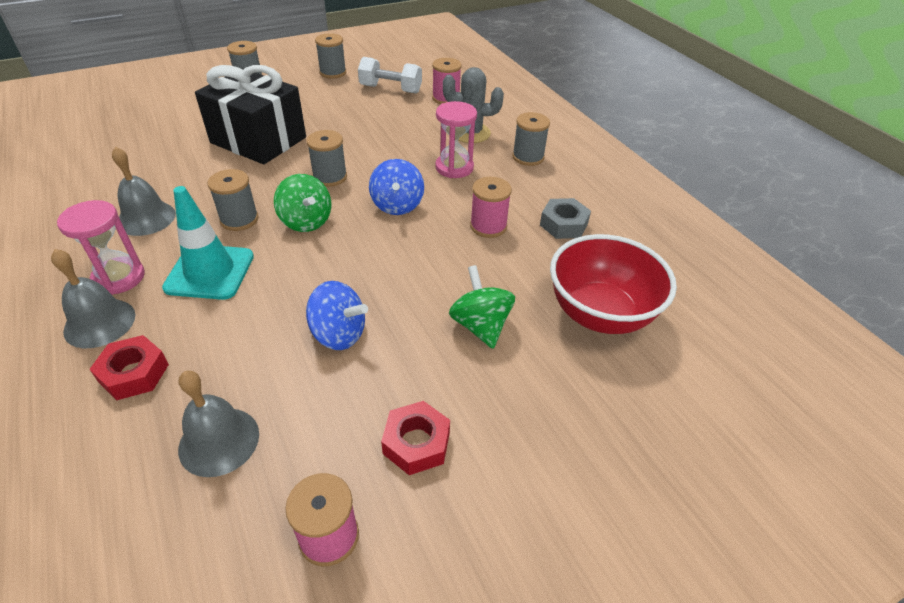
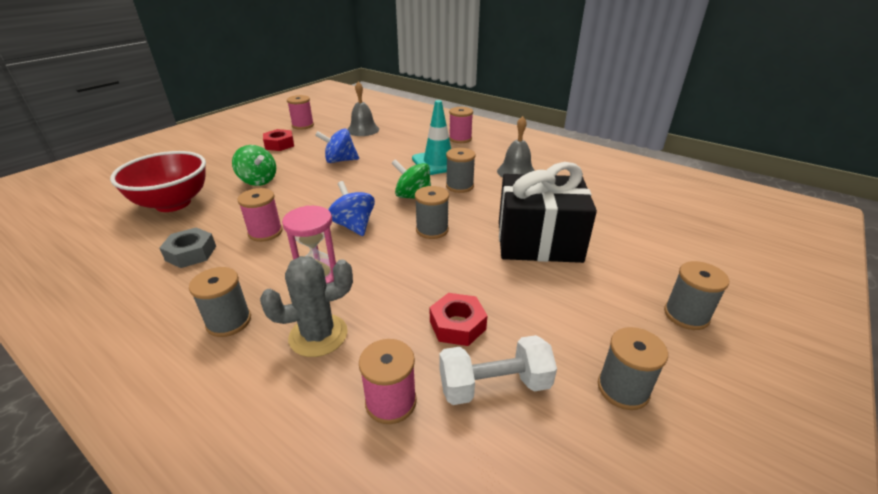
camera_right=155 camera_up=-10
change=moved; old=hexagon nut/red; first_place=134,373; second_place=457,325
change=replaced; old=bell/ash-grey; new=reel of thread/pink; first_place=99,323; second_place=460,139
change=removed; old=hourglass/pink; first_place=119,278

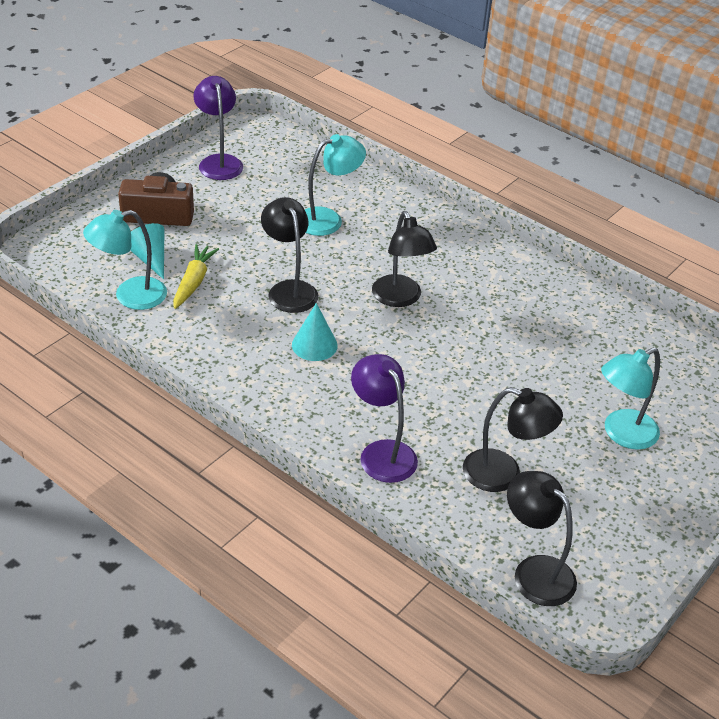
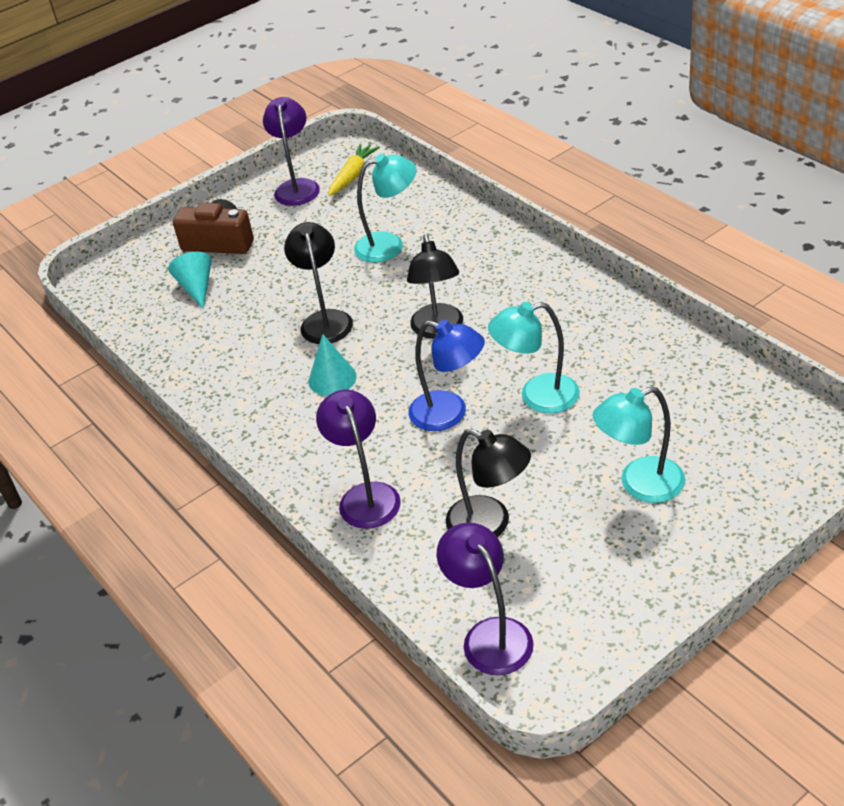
camera_right=20 camera_up=0
change=moved; old=toy carrot/yellow; first_place=193,282; second_place=353,176
change=added; new=reading lamp/royal blue; second_place=449,414
change=recoloured; old=reading lamp/jet-black; new=reading lamp/purple; first_place=534,571; second_place=490,635
change=moved; old=reading lamp/aqua; first_place=130,296; second_place=537,396

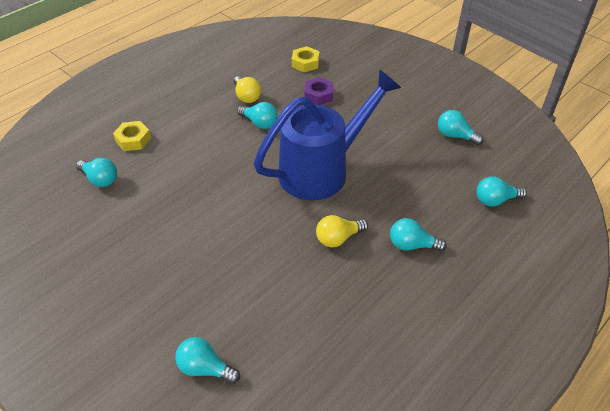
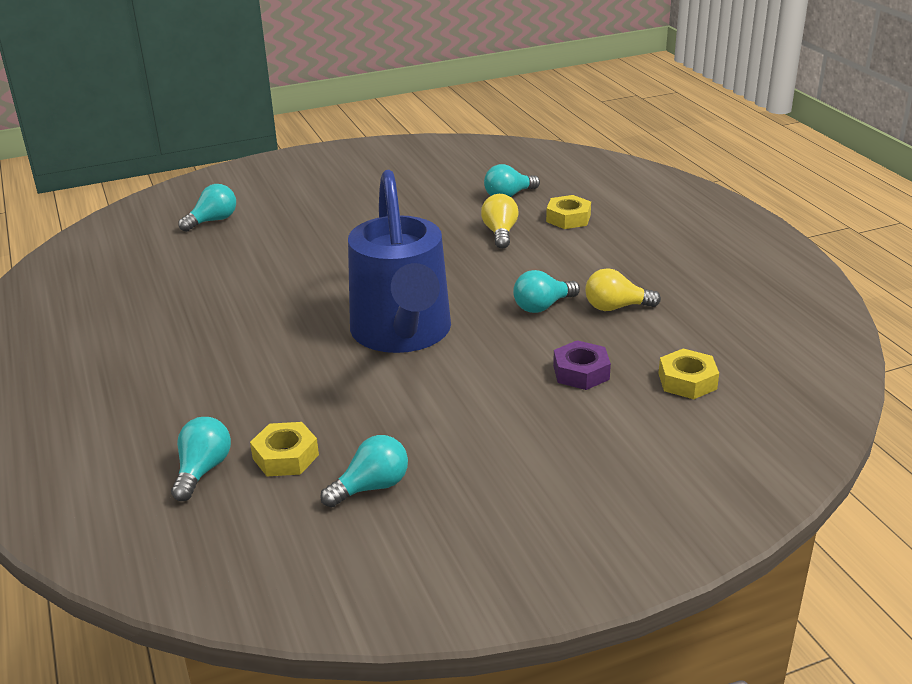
camera_right=115 camera_up=-15
change=added; new=hexagon nut/yellow; second_place=285,456
change=moved; old=lightbulb/yellow; first_place=338,238; second_place=500,233
change=removed; old=lightbulb/aqua; first_place=412,245

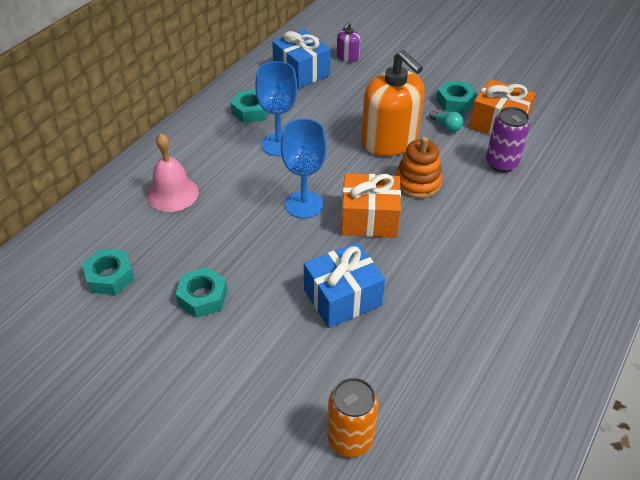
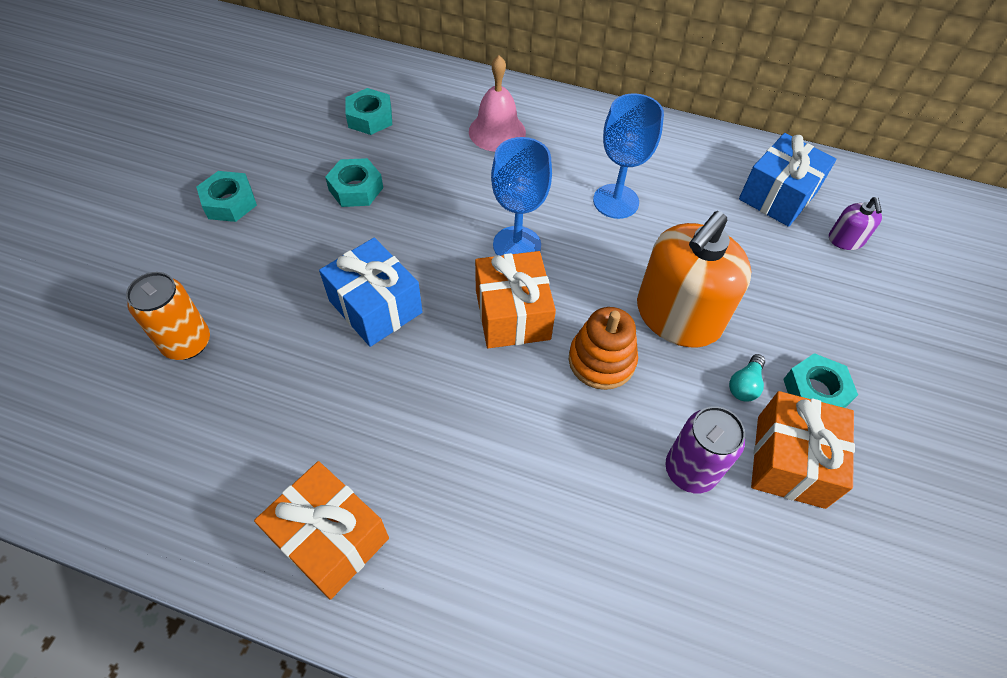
camera_right=75 camera_up=10
change=moved; old=hexagon nut/aqua; first_place=251,111; second_place=229,202
change=added; new=wrapped gift/orange; second_place=330,539
change=turned; old=soap dispenser/purple; first_place=347,57; second_place=845,240; degrees=-105

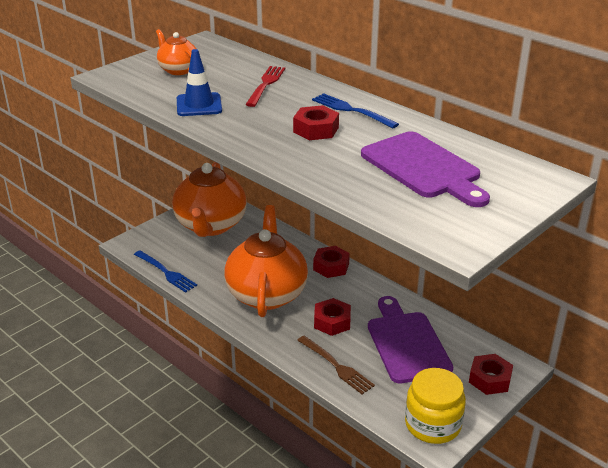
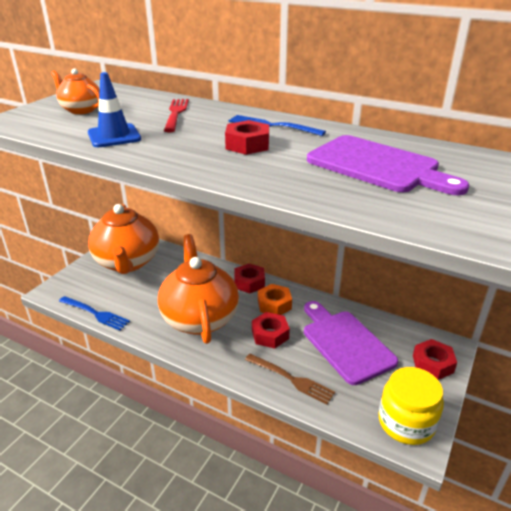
camera_right=-15 camera_up=0
change=added; new=hexagon nut/orange; second_place=274,304

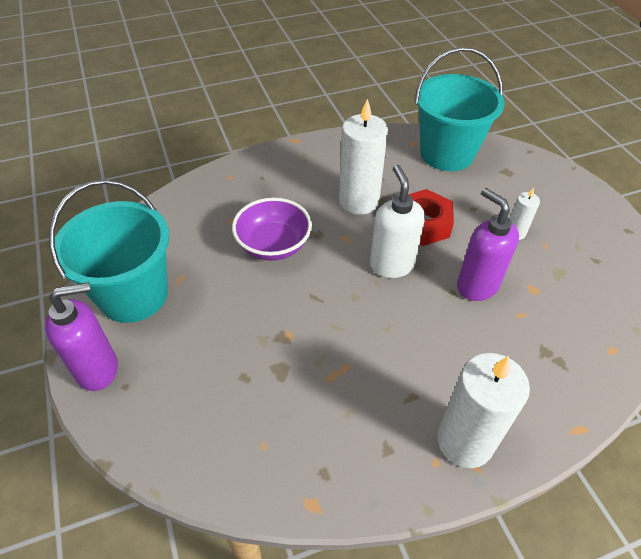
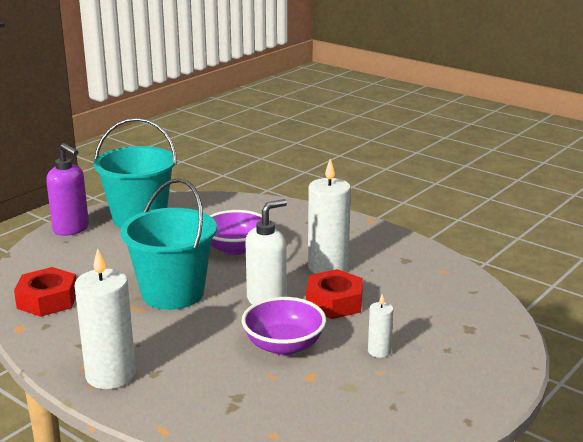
camera_right=60 camera_up=-25
change=added; new=hexagon nut/red; second_place=47,300
change=moved; old=pail/aqua; first_place=447,154; second_place=173,293
change=replaced; old=soap dispenser/purple; new=bowl/purple; first_place=477,286; second_place=284,345

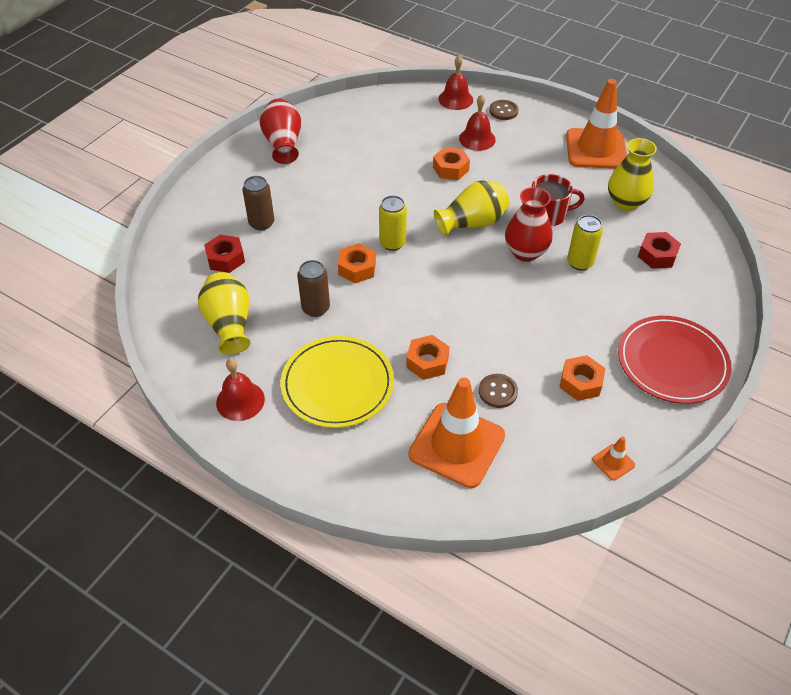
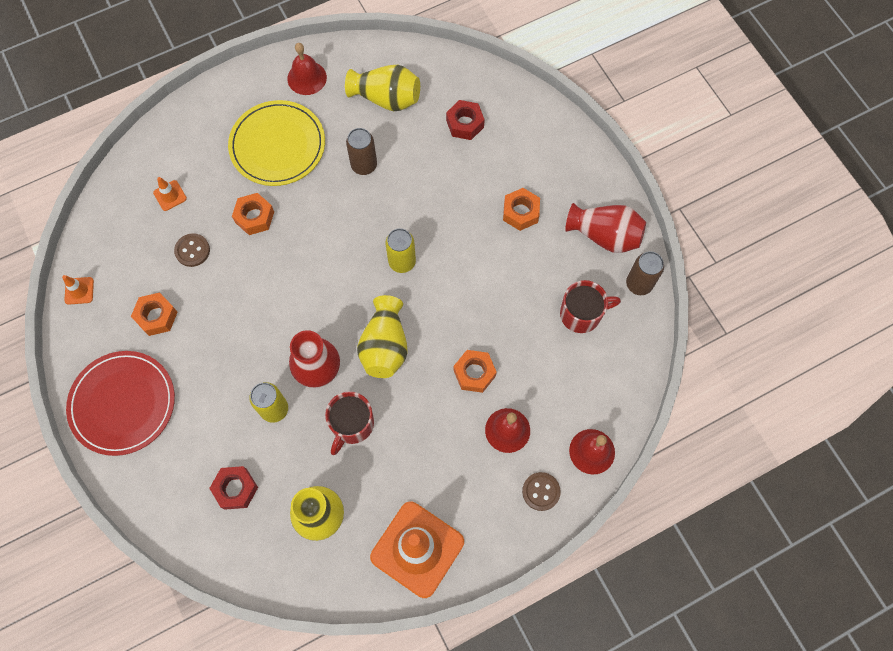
camera_right=120 camera_up=20
change=resized; old=road cone/orange; first_place=457,445; second_place=170,195; factor=0.41
change=moved; old=hexagon nut/orange; first_place=357,268; second_place=520,212
change=added; new=tea mug/red; second_place=581,314
change=moved; old=tin/brown; first_place=261,223; second_place=639,284

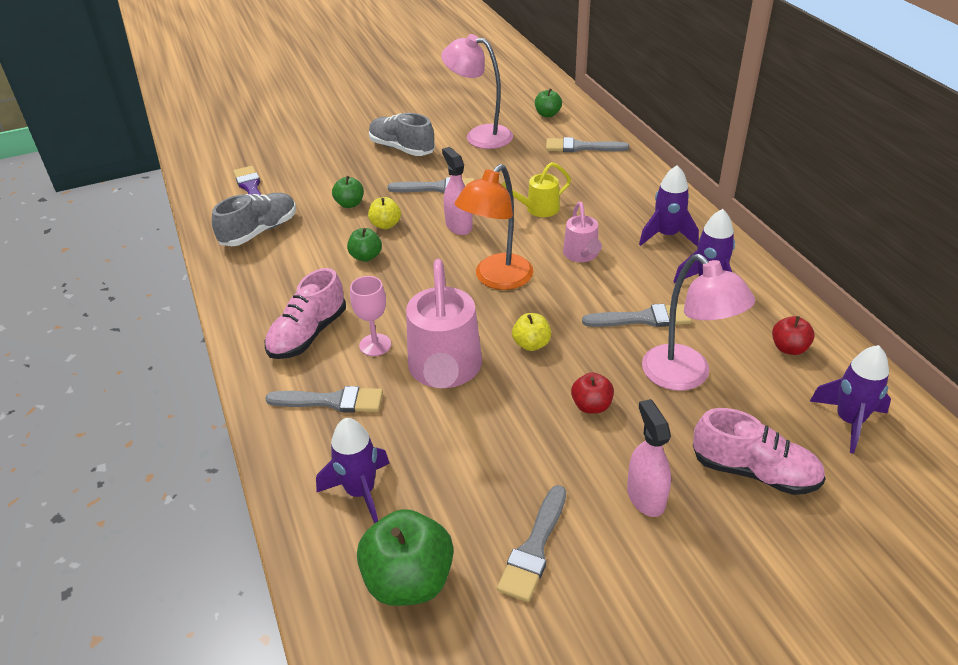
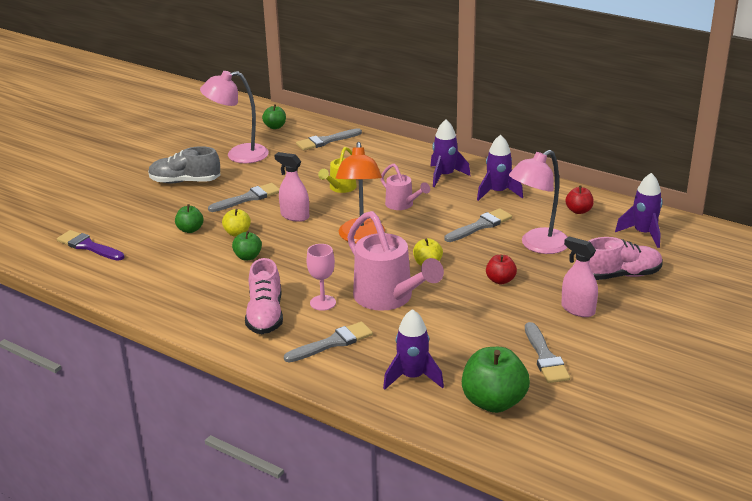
camera_right=-35 camera_up=-10
change=turned; old=reading lamp/pink; first_place=686,376; second_place=537,245; degrees=120
change=removed; old=sneaker/ash-grey; first_place=259,231

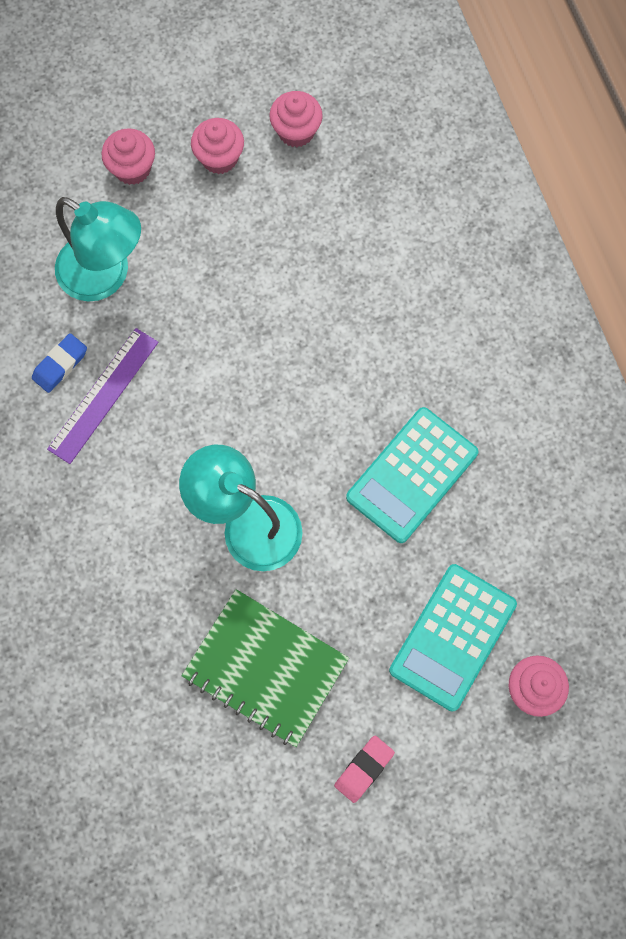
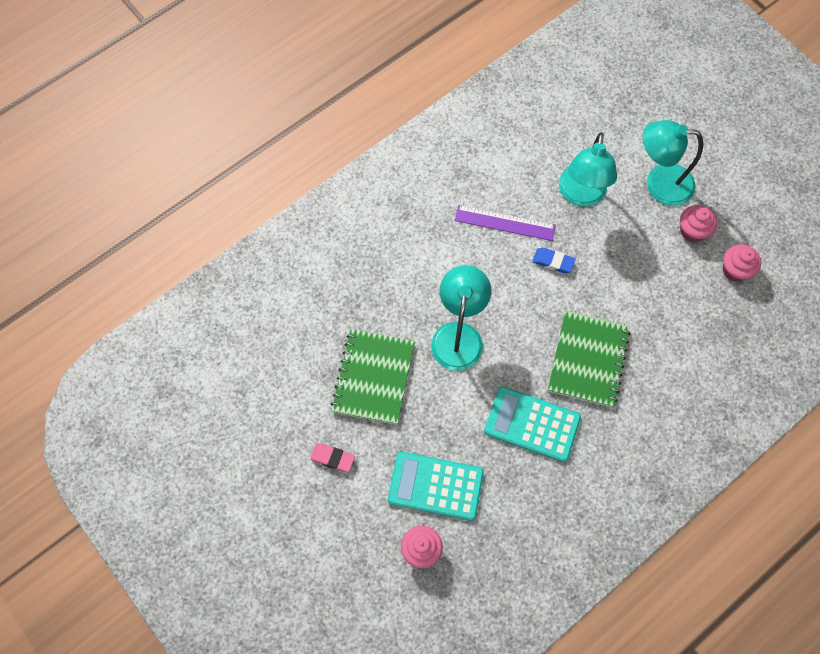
camera_right=70 camera_up=-5
change=moved; old=pencil eraser/royal blue; first_place=60,365; second_place=553,262
change=added; new=notepad/leaf-green; second_place=588,359
change=replaced; old=fairy cake/pink; new=reading lamp/aqua; first_place=132,168; second_place=659,183

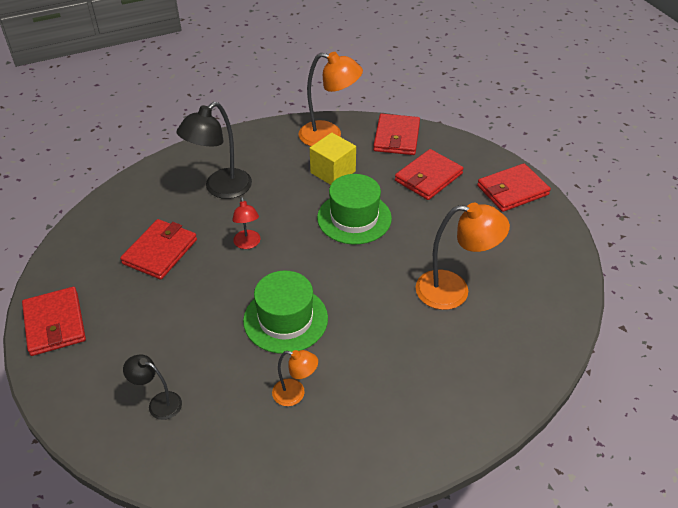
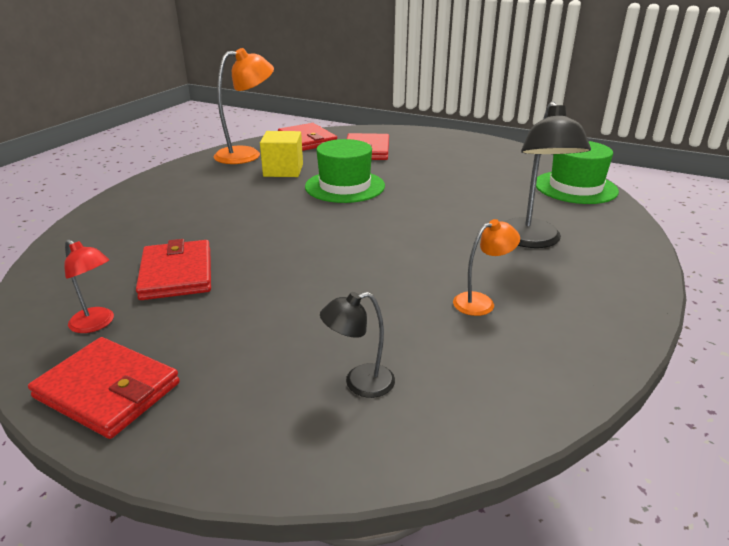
camera_right=-40 camera_up=-15
change=moved; old=reading lamp/red; first_place=248,244; second_place=97,324
change=moved; old=reading lamp/jet-black; first_place=221,189; second_place=532,241
change=moved; old=top hat/leaf-green; first_place=285,319; second_place=575,187
change=removed; old=reading lamp/orange; first_place=454,290
change=removed; old=wallet/red; first_place=512,190

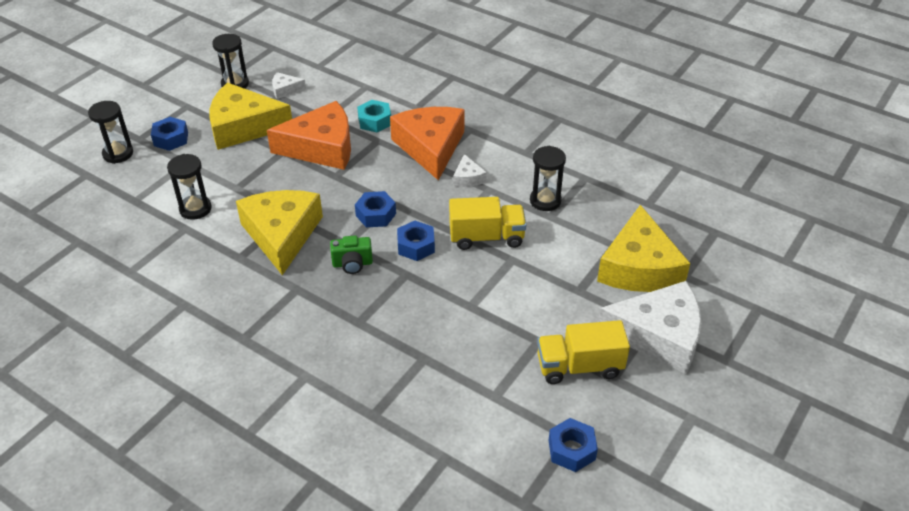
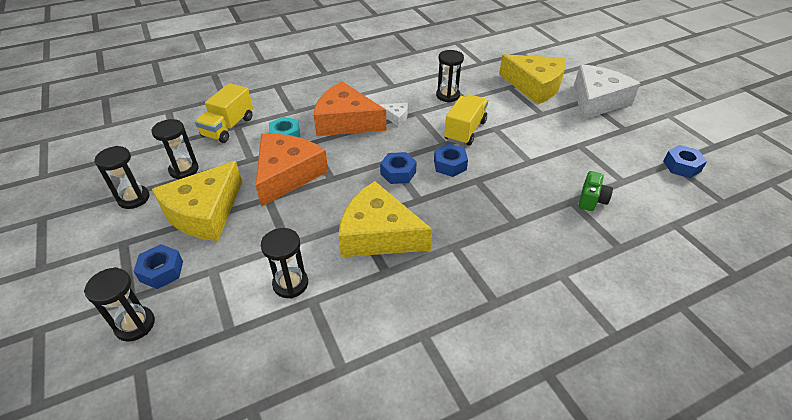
camera_right=-60 camera_up=0
change=replaced; old=cheese/pure white; new=hourglass/jet-black; first_place=285,90; second_place=184,170
change=moved; old=toy truck/yellow; first_place=579,366; second_place=228,127
change=moved; old=compact camera/leaf-green; first_place=352,264; second_place=591,200

